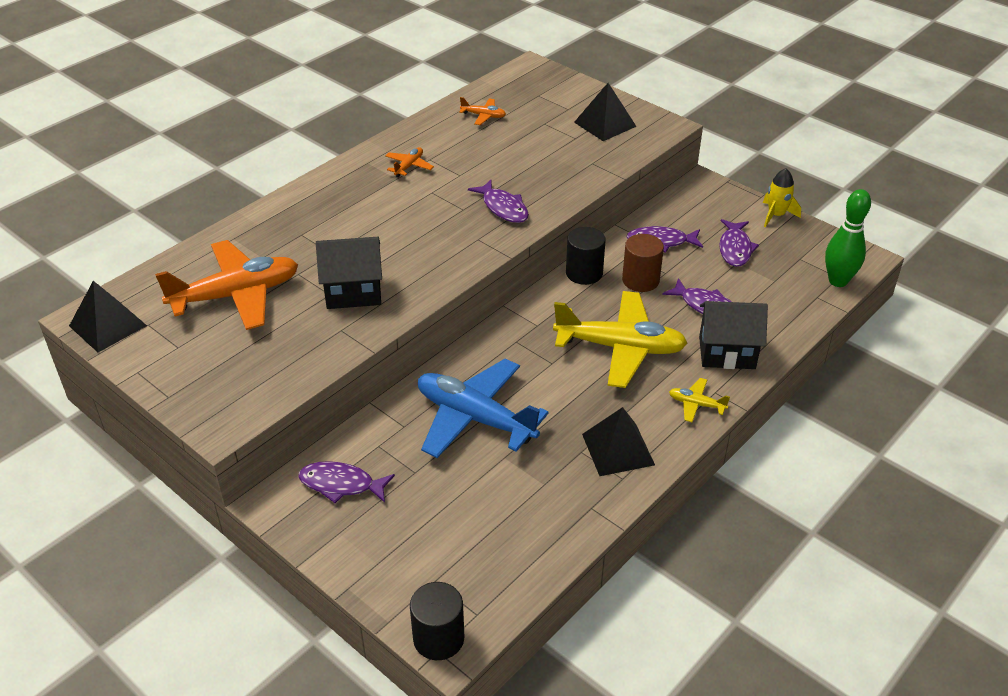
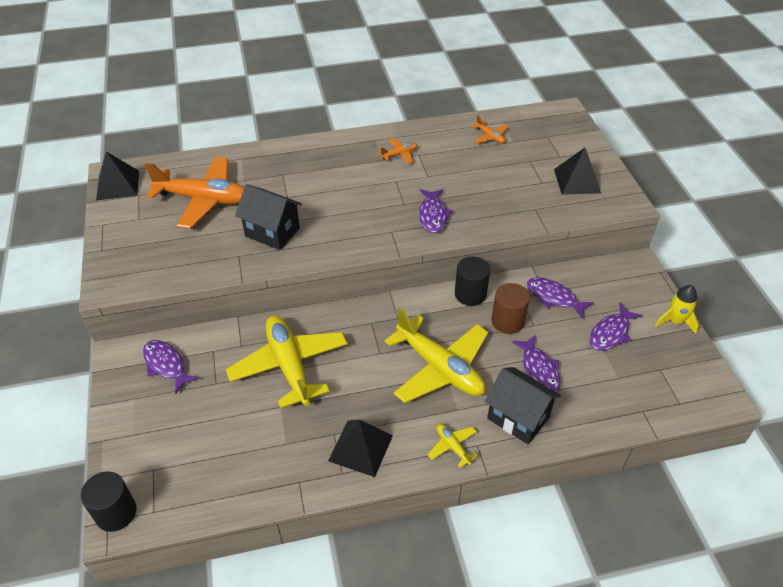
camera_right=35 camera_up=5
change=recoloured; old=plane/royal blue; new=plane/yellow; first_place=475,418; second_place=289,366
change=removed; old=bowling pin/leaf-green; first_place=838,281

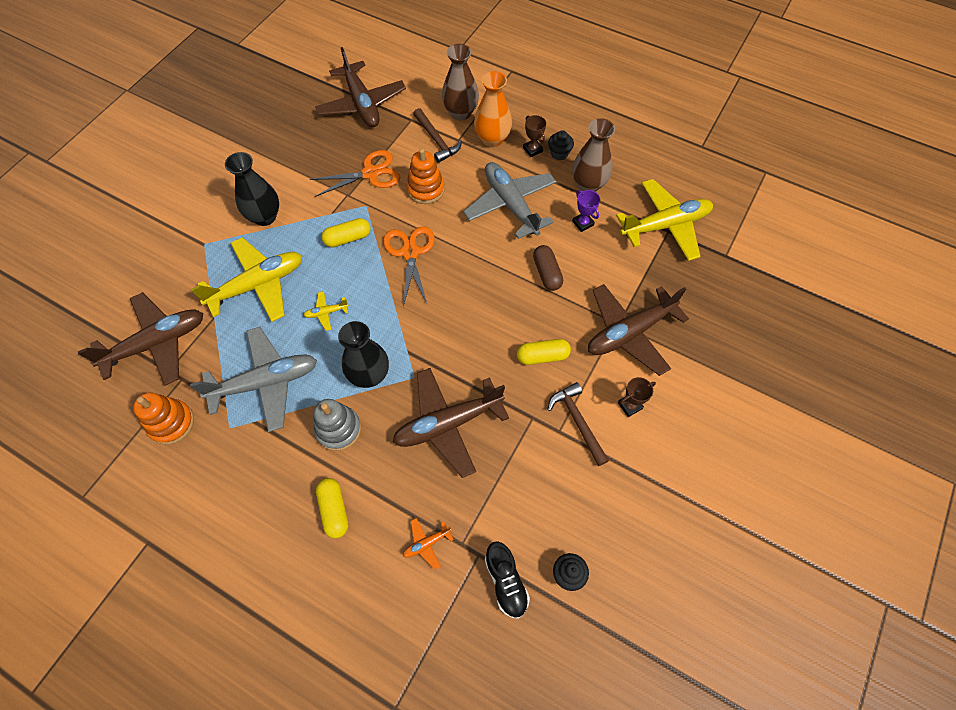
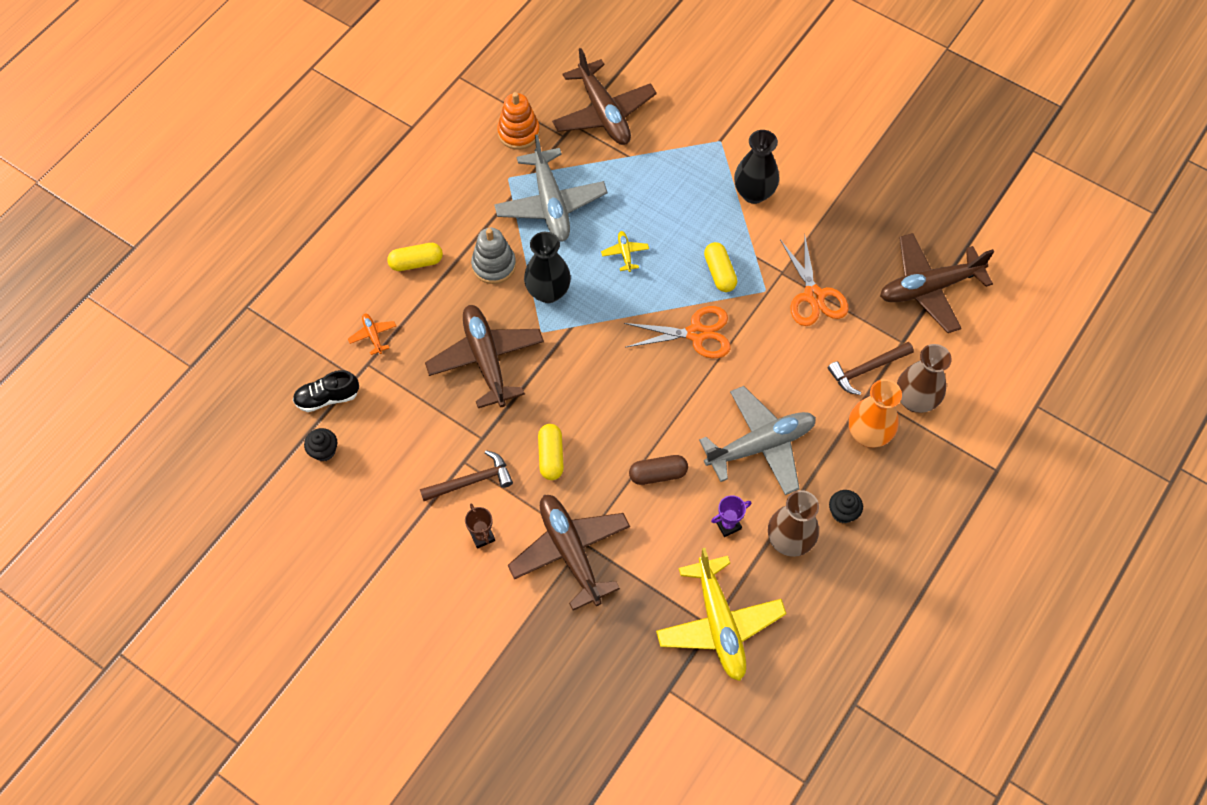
camera_right=95 camera_up=0
change=removed; old=plane/yellow; first_place=258,285
change=removed; old=ring stacker/orange; first_place=425,189
change=removed; old=award cup/brown; first_place=532,149

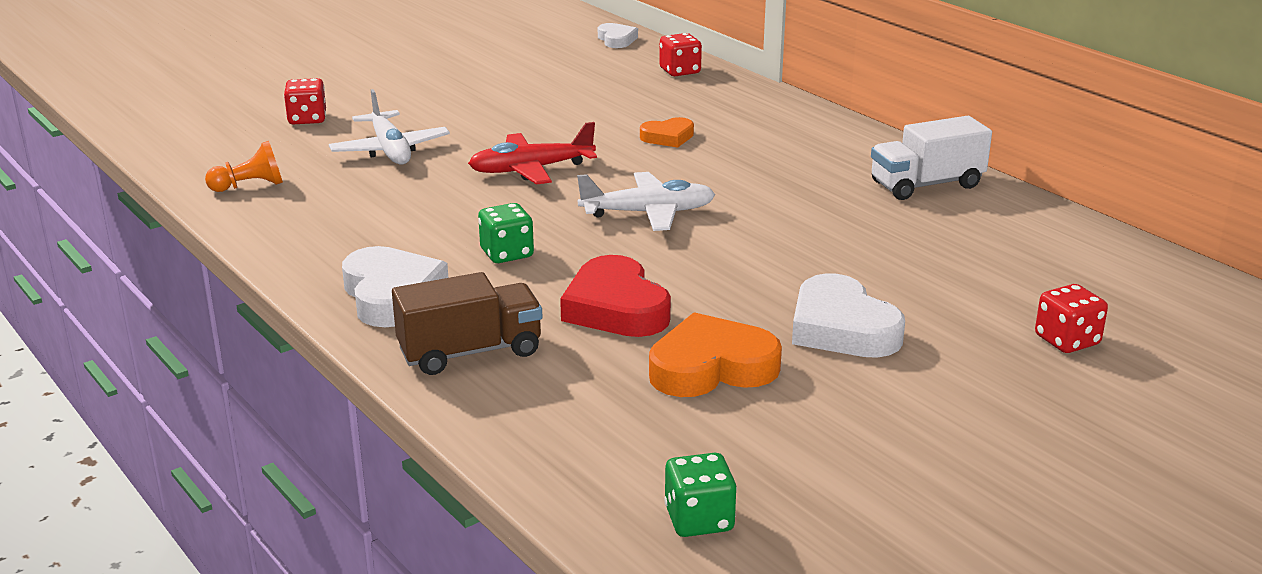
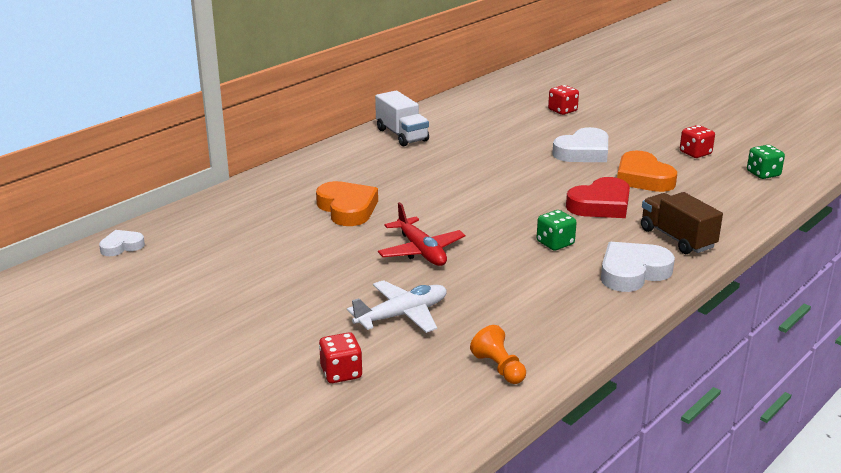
camera_right=-100 camera_up=0
change=resized; old=heart/orange; first_place=668,137; second_place=347,209; factor=1.76
change=moved; old=dice/red; first_place=680,71; second_place=695,153
change=removed; old=plane/pure white; first_place=648,213

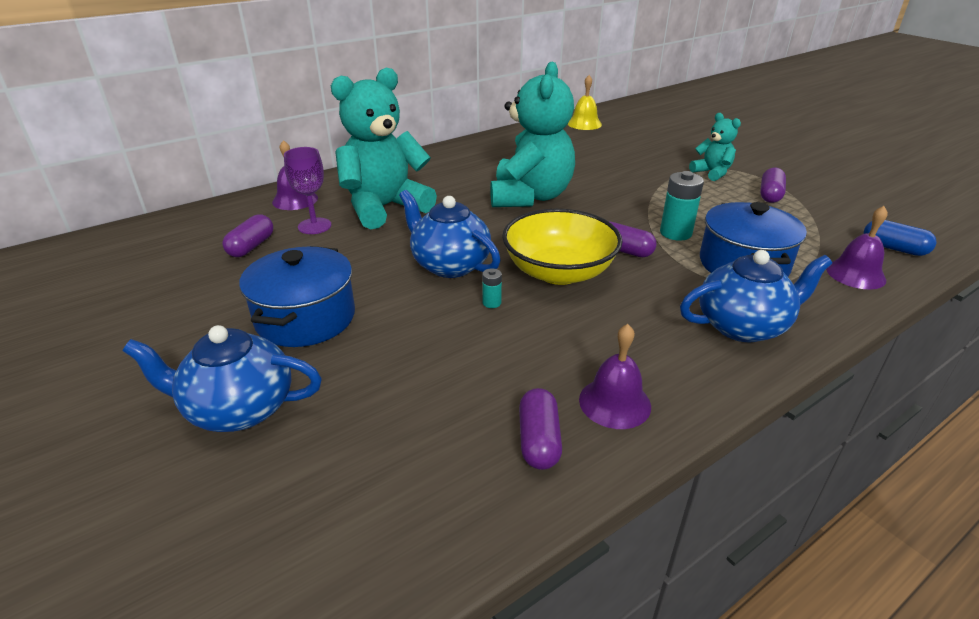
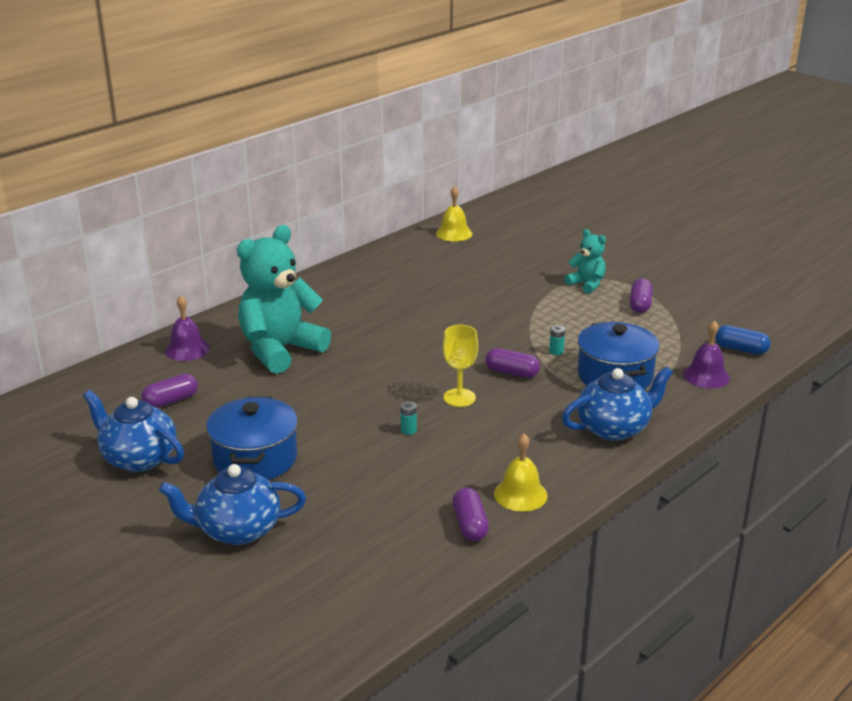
camera_right=-10 camera_up=-5
change=moved; old=tea pot/royal blue; first_place=449,265; second_place=138,458
change=turned; old=capsule/purple; first_place=251,246; second_place=171,401; degrees=45
change=replaced; old=bowl/yellow; new=chalice/yellow; first_place=559,272; second_place=459,398
change=recoloured; old=bell/purple; new=bell/yellow; first_place=614,402; second_place=520,494
change=resized; old=power cell/aqua; first_place=675,233; second_place=556,351; factor=0.5
change=removed; old=chalice/purple; first_place=314,226
change=removed; old=teddy bear/aqua; first_place=530,197

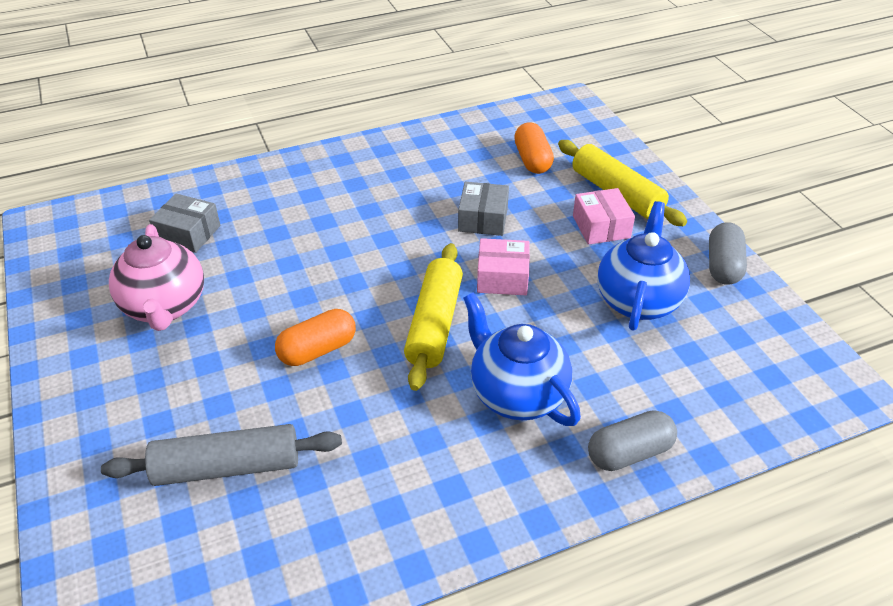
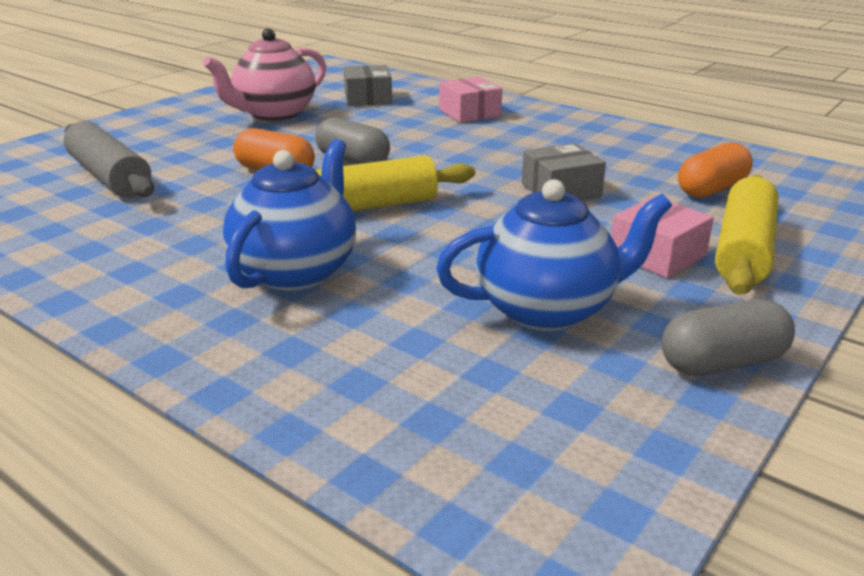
camera_right=60 camera_up=-15
change=moved; old=capsule/ash-grey; first_place=629,452; second_place=353,160
change=moved; old=package/pink; first_place=502,277; second_place=469,113

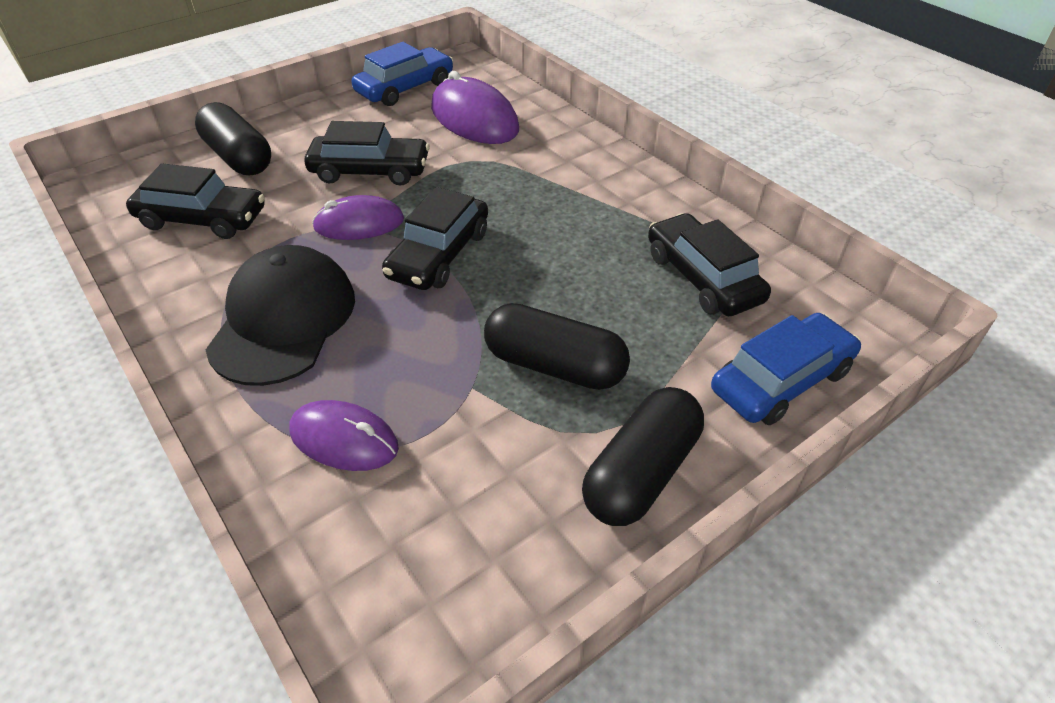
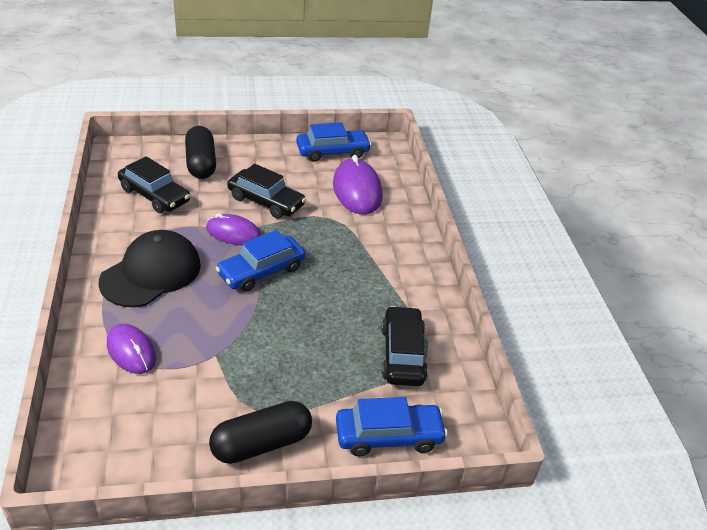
camera_right=25 camera_up=-5
change=recoloured; old=toy car/jet-black; new=toy car/royal blue; first_place=439,254; second_place=261,271
change=removed; old=capsule/jet-black; first_place=554,365

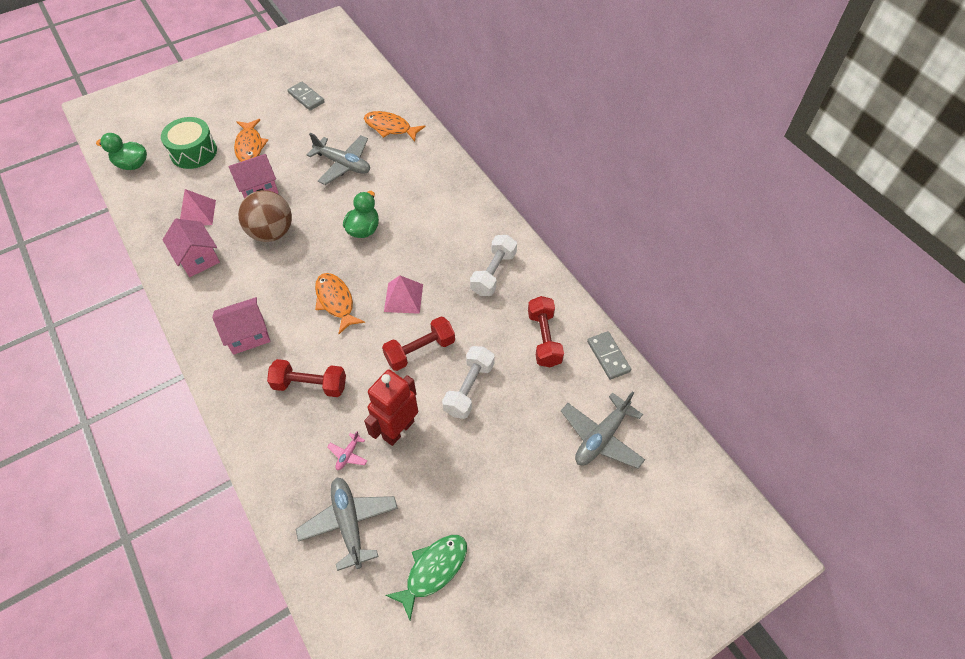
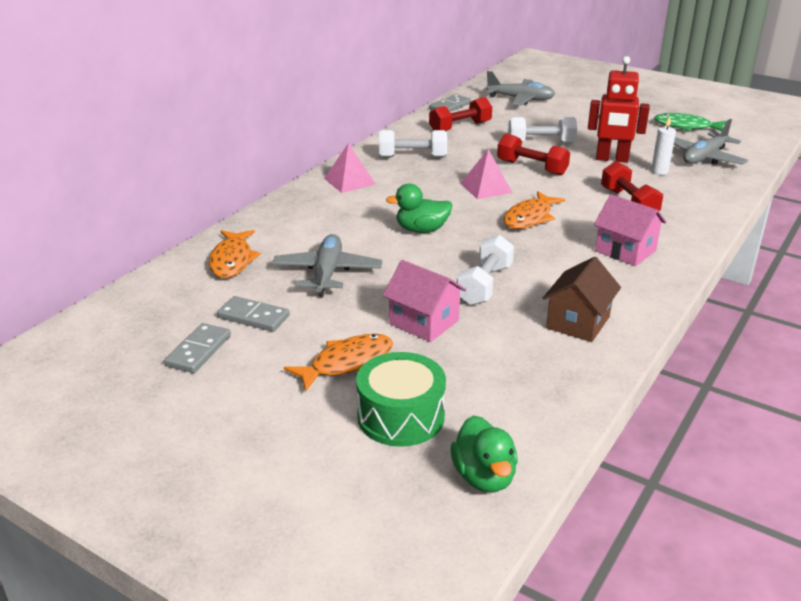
camera_right=-115 camera_up=-25
change=added; new=domino piece/ash-grey; second_place=253,317
change=moved; old=solid pyramid/pink; first_place=197,213; second_place=349,181
change=replaced; old=ball/brown; new=hand weight/pure white; first_place=271,232; second_place=484,285
change=recoloured; old=toy house/pink; new=toy house/brown; first_place=198,258; second_place=578,322
change=replaced; old=plane/pink; new=wax candle/pure white; first_place=348,454; second_place=659,171

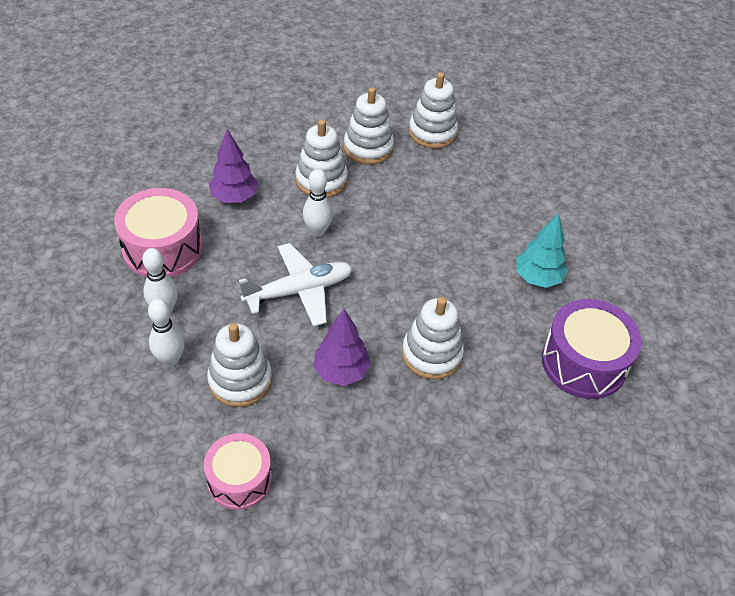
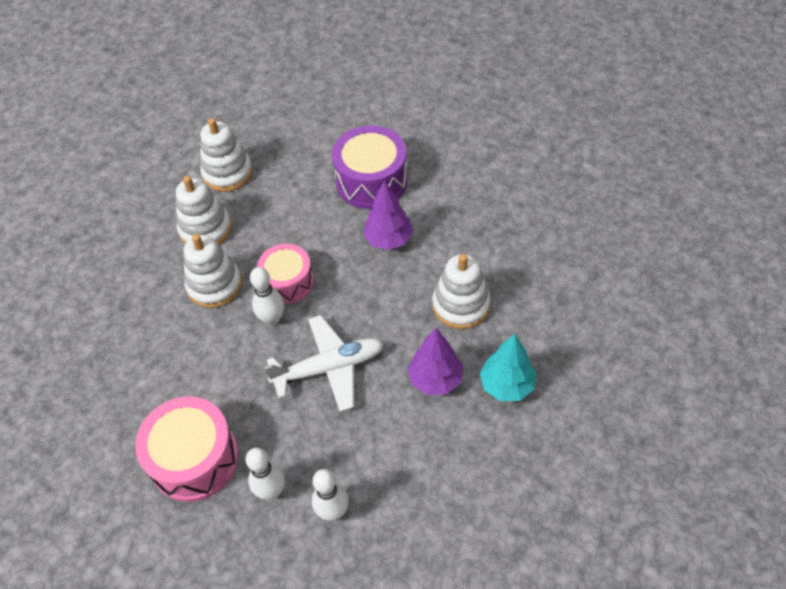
camera_right=-50 camera_up=5
change=moved; old=snare drum/pink; first_place=239,479; second_place=288,282
change=turned; old=plane/pure white; first_place=299,291; second_place=329,368; degrees=60
change=moved; old=snare drum/purple; first_place=584,362; second_place=371,181
change=moved; old=toy tree/purple; first_place=234,197; second_place=388,239
change=moved; old=toy tree/aqua; first_place=537,278; second_place=506,385
change=removed; old=ring stacker/pure white; first_place=240,380

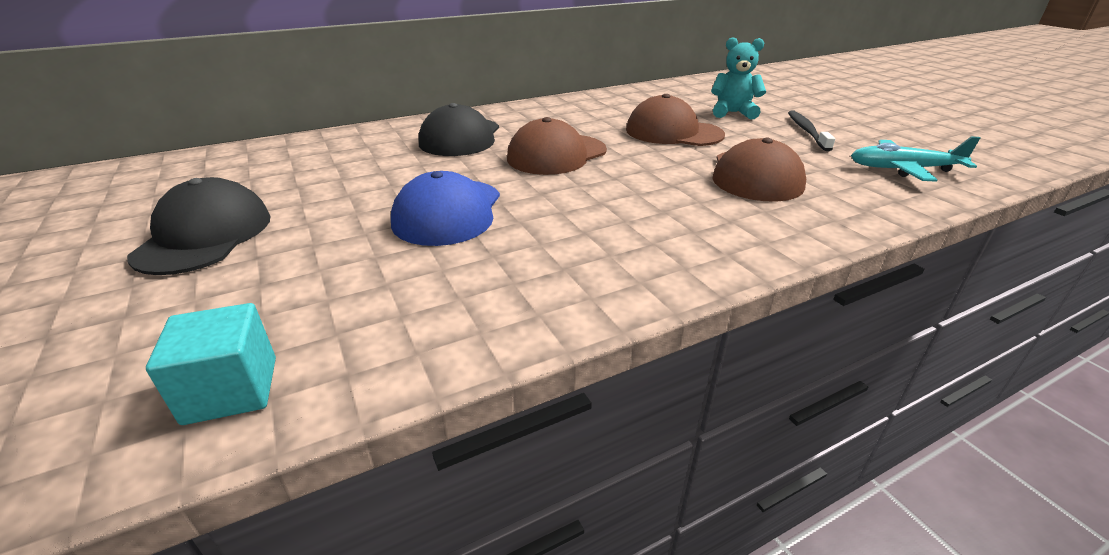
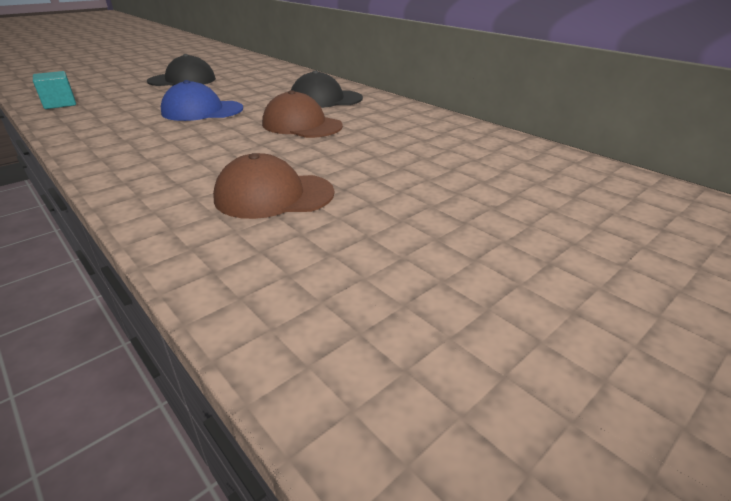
camera_right=75 camera_up=0
change=removed; old=peaked cap/brown; first_place=673,132
change=removed; old=teddy bear/aqua; first_place=732,113
change=removed; old=toothbrush/jet-black; first_place=807,131
change=removed; old=plane/aqua; first_place=903,169

